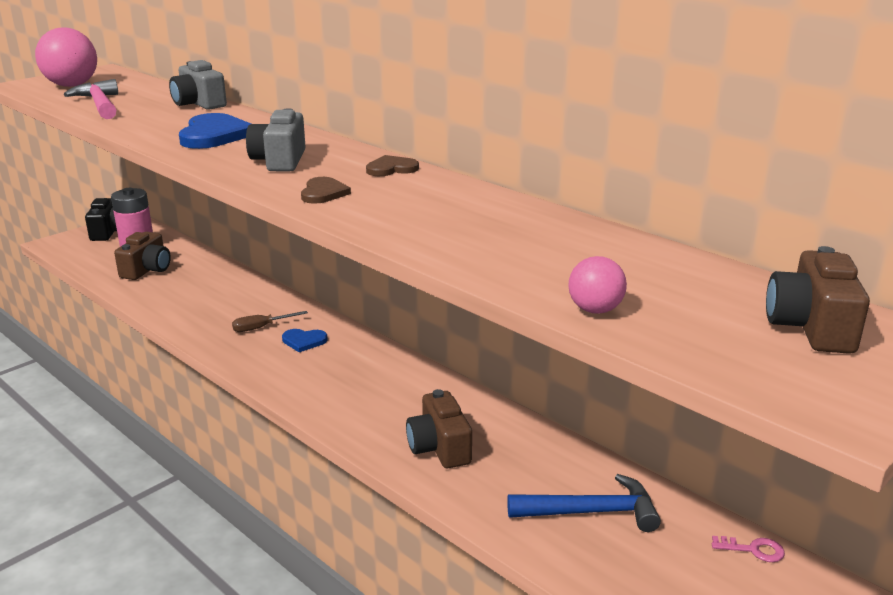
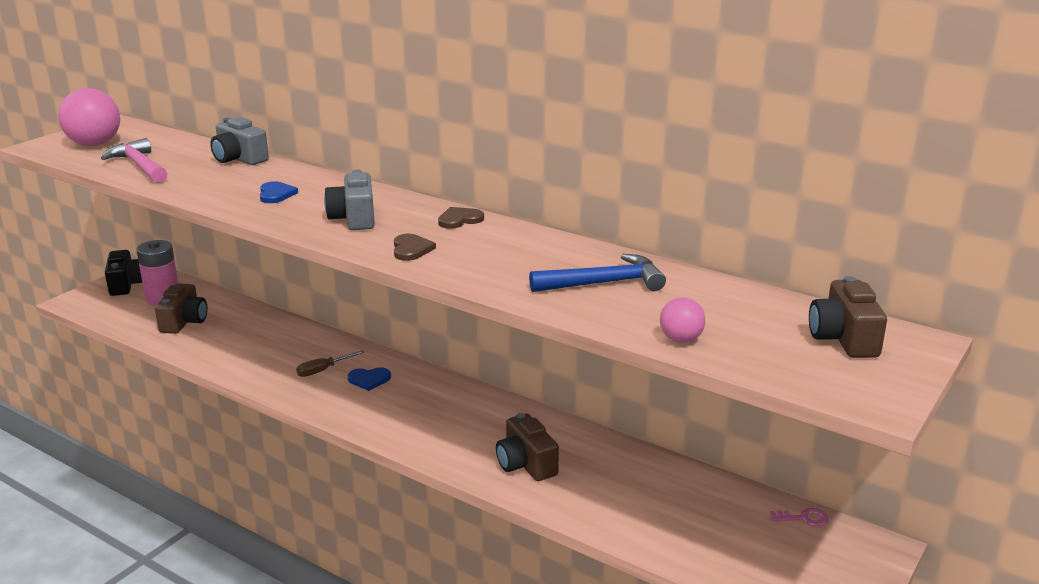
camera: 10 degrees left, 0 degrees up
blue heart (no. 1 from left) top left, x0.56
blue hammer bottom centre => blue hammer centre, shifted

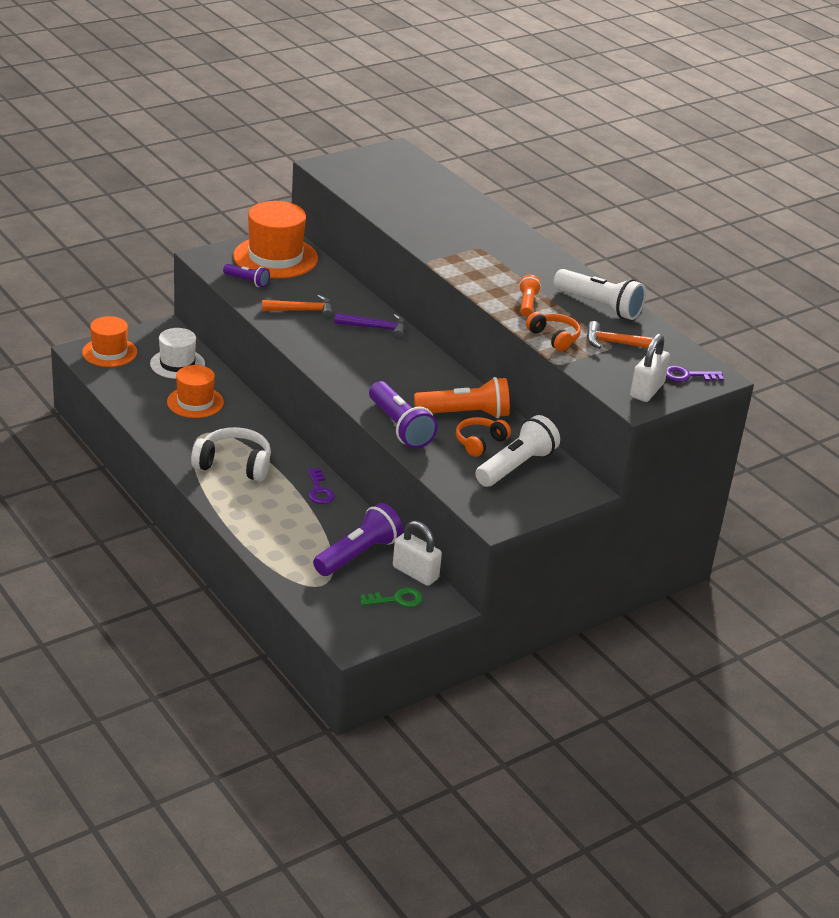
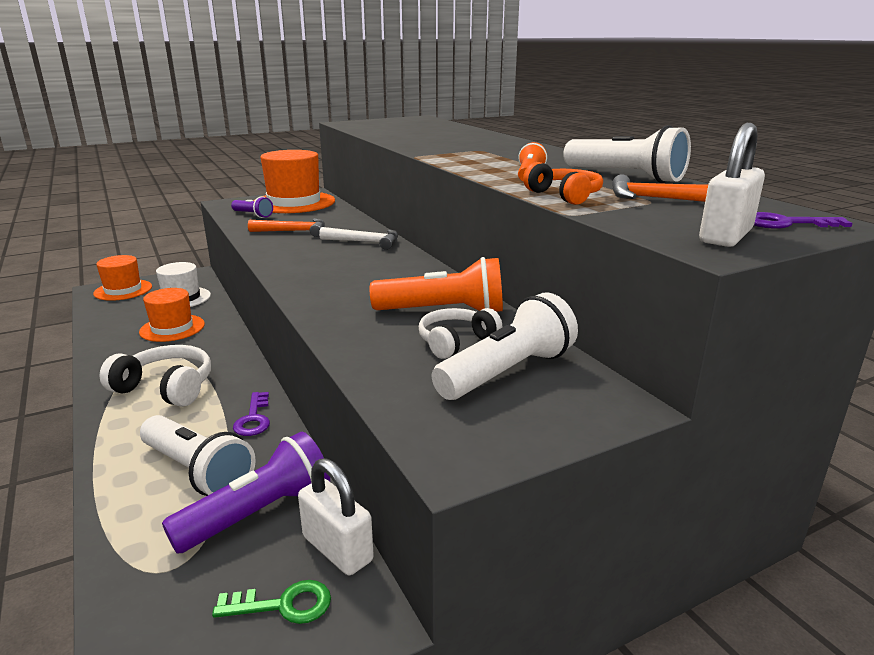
camera: 10 degrees right, 10 degrees down
purple hammer centre => white hammer centre
purple flashlight (no. 3 from left) centre => nothing
orange headphones (no. 1 from left) centre => white headphones (no. 2 from left) centre
nothing => white flashlight (no. 1 from left) bottom left

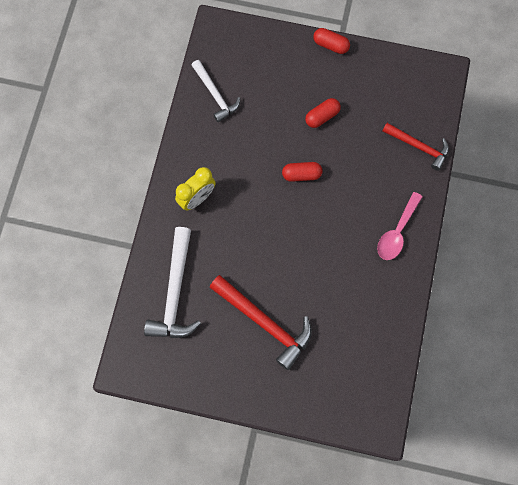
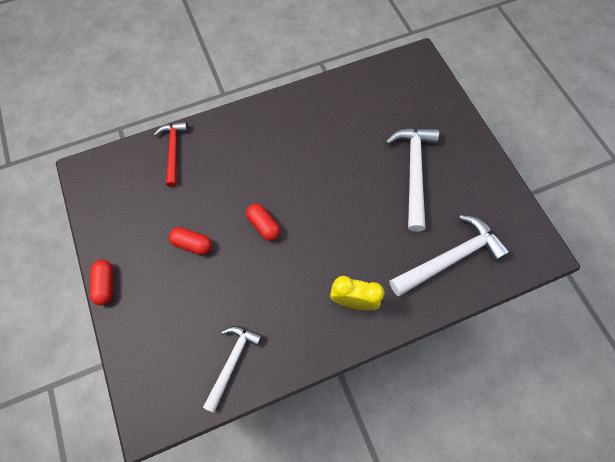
camera: 125 degrees left, 5 degrees down
pink spoon middle right => nothing
red hammer (no. 1 from left) centre => white hammer (no. 2 from left) middle right

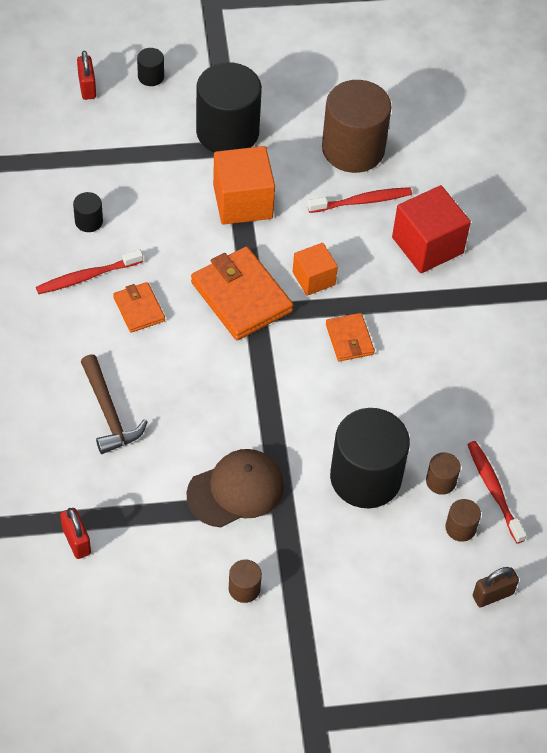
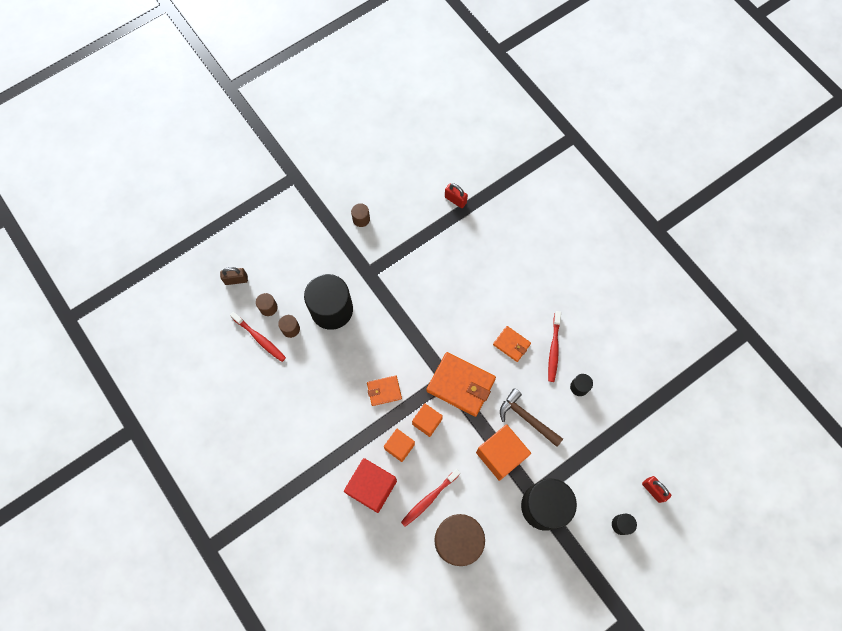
camera: 155 degrees right, 15 degrees up
red toothbrush (no. 1 from left in the first image) middle left => red toothbrush (no. 3 from left) centre, 150 degrees clockwise
orange wallet (no. 3 from left in the first image) centre => orange wallet (no. 1 from left) centre, 60 degrees counterclockwise
brown hammer middle left => brown hammer centre, shifted
brown cap centre => nothing
brown padlock bottom right => brown padlock middle left, 45 degrees clockwise
nothing => orange cube (no. 1 from left) bottom centre

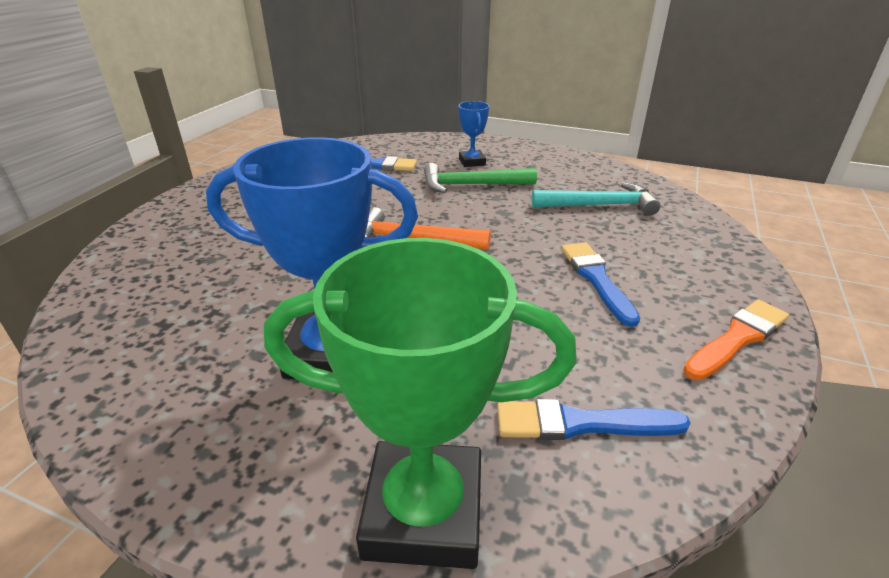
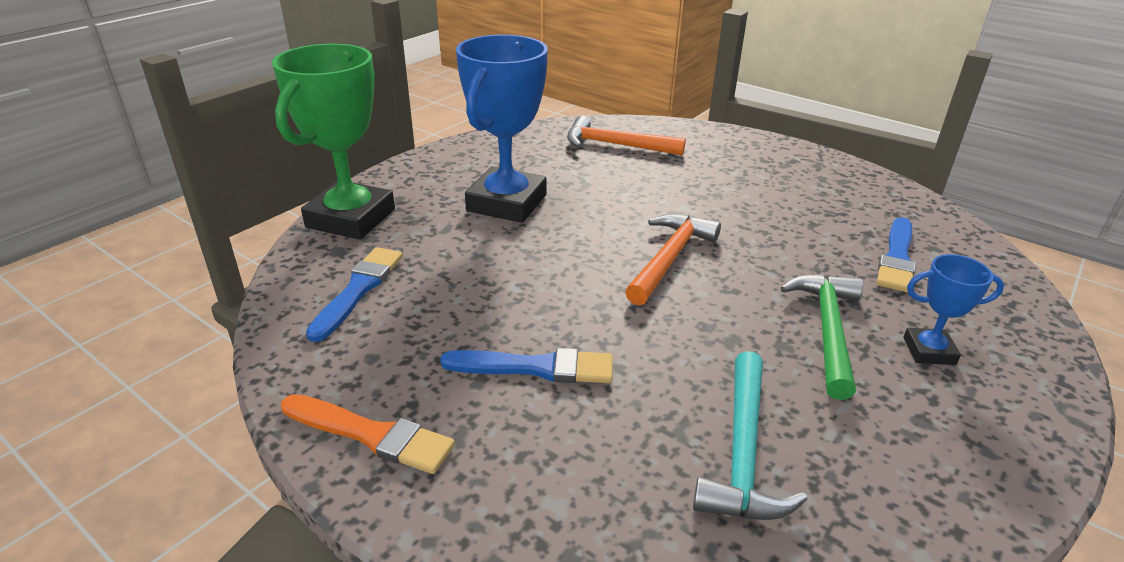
camera: 105 degrees right, 0 degrees up
orange brush middle right => orange brush bottom left, 45 degrees counterclockwise
nothing => orange hammer (no. 1 from left) top centre

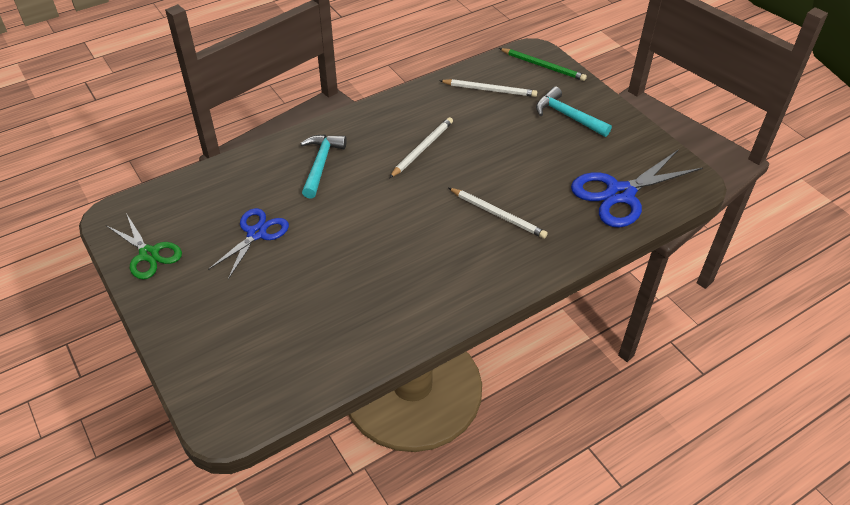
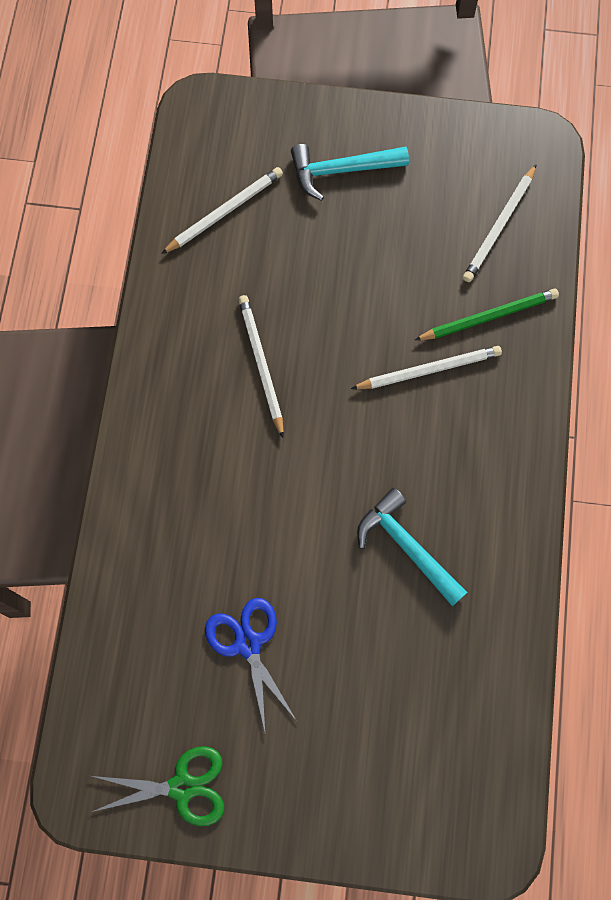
camera: 50 degrees left, 25 degrees up
green pencil top centre => green pencil middle right, shifted
turquoise hammer (no. 1 from left in the first image) top centre => turquoise hammer (no. 2 from left) middle right, shifted
blue scissors (no. 2 from left) middle right => white pencil (no. 4 from left) top right

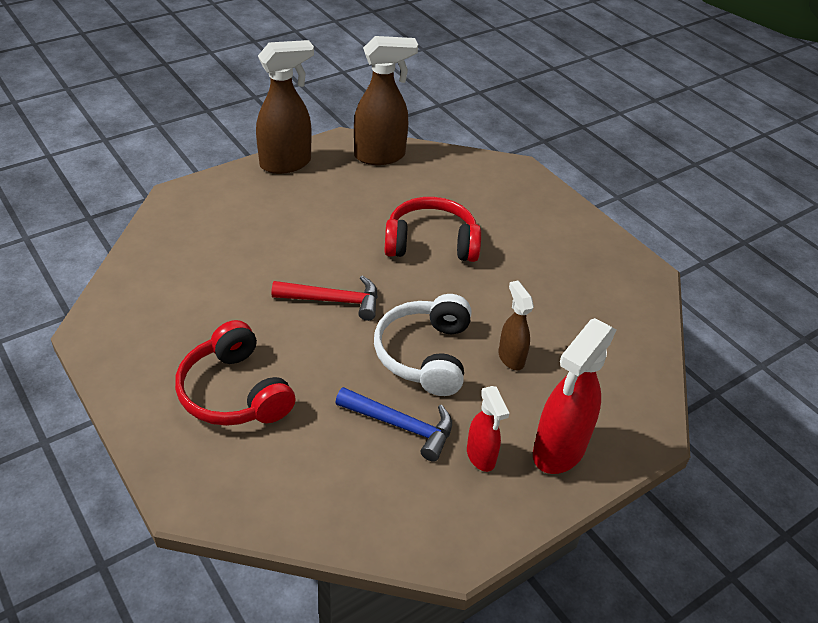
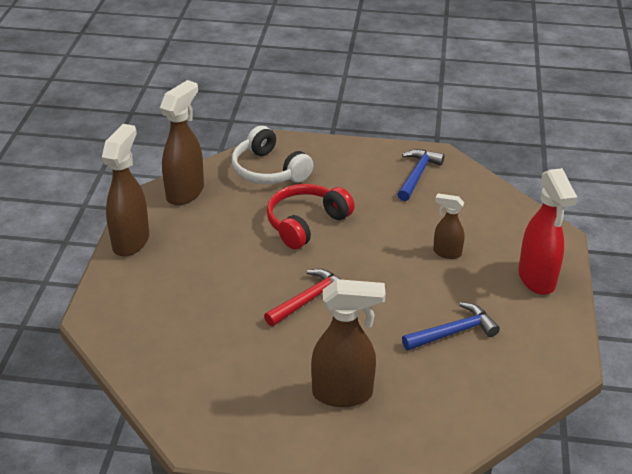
camera: 45 degrees left, 5 degrees down
white headphones centre => white headphones top centre, shifted
red headphones (no. 1 from left) middle left => brown spray bottle (no. 3 from left) bottom centre
red spray bottle (no. 1 from left) bottom centre => nothing
nothing => blue hammer (no. 1 from left) centre

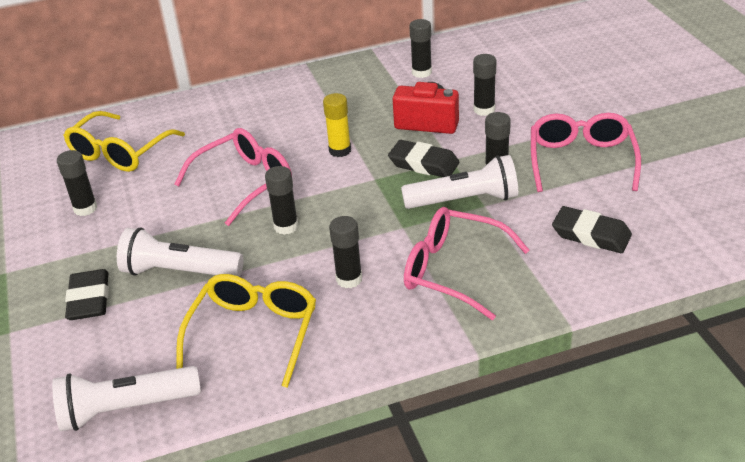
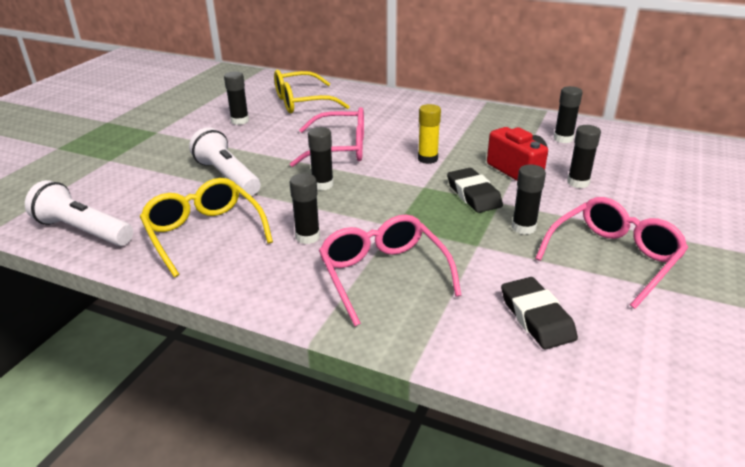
camera: 40 degrees right, 5 degrees down
white flashlight (no. 3 from left) centre => nothing
black eraser (no. 1 from left) middle left => nothing
yellow glasses (no. 2 from left in the first image) bottom left => yellow glasses (no. 1 from left) middle left, 90 degrees counterclockwise

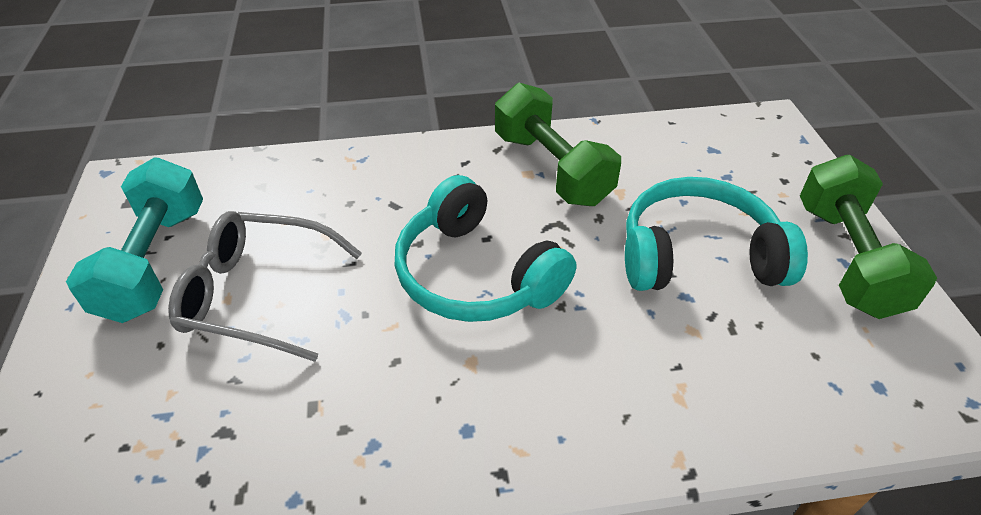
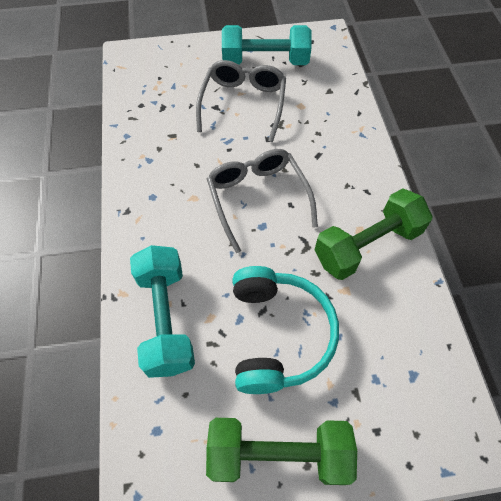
camera: 90 degrees right, 15 degrees up
turquoise headphones (no. 1 from left) centre => grey glasses (no. 2 from left) centre
nothing => turquoise dumbbell (no. 1 from left) middle left

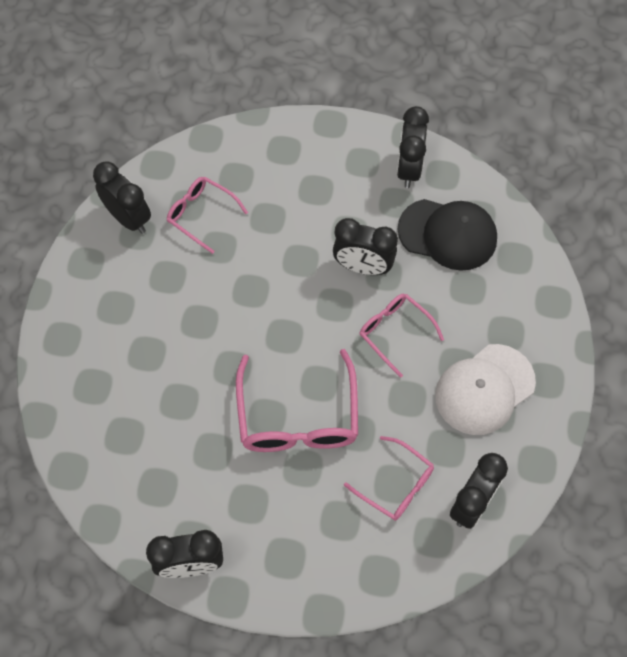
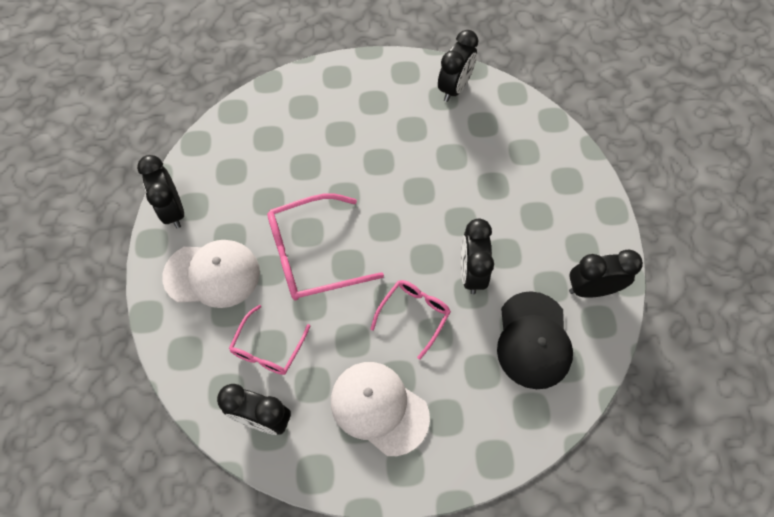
camera: 75 degrees right, 0 degrees up
pink glasses (no. 1 from left) top left => nothing
nothing => white cap (no. 1 from left) middle left

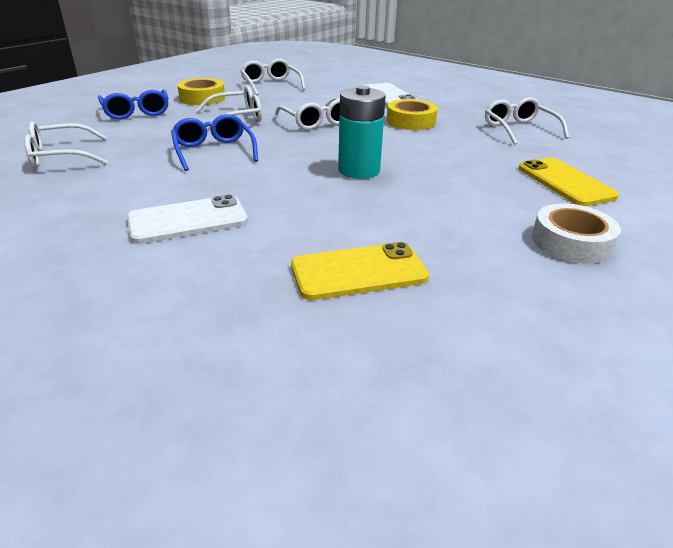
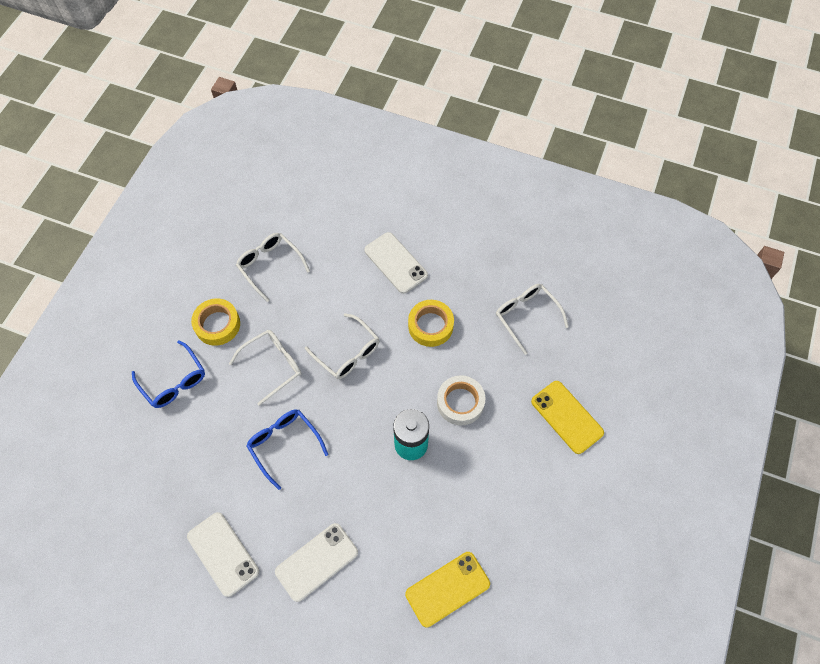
camera: 15 degrees left, 30 degrees up
white glasses (no. 1 from left) top left => nothing
white tape middle right => white tape centre, shifted
nothing => white phone (no. 1 from left) bottom left

